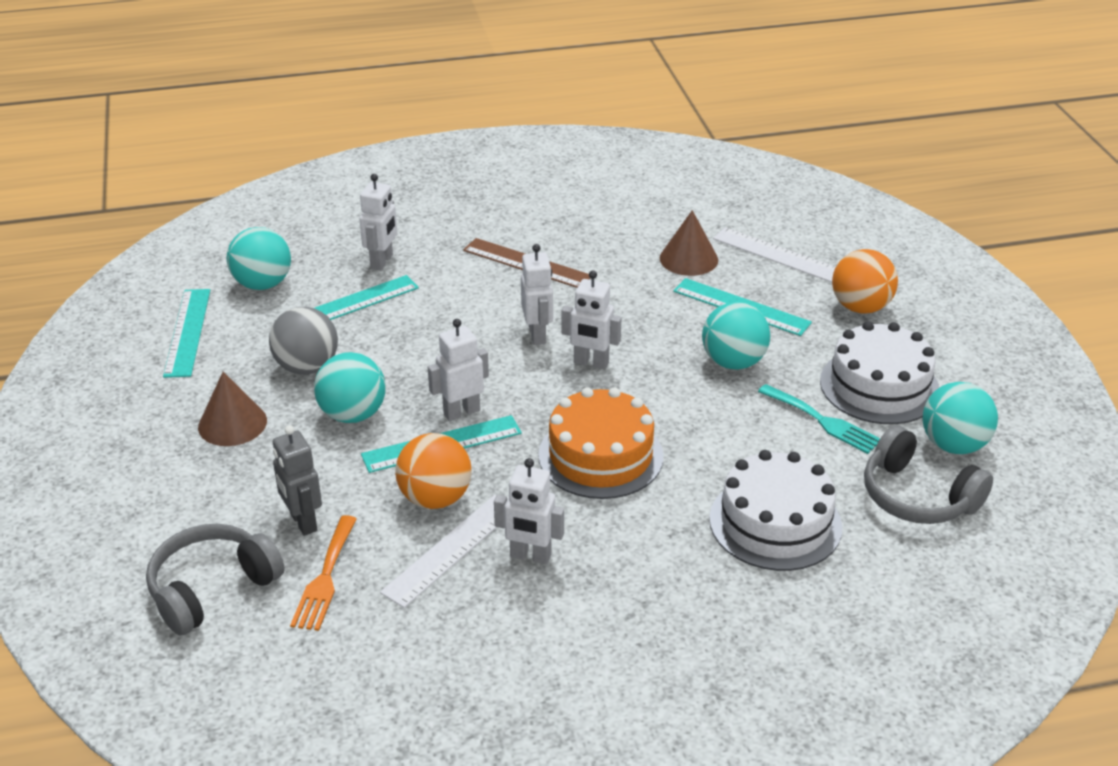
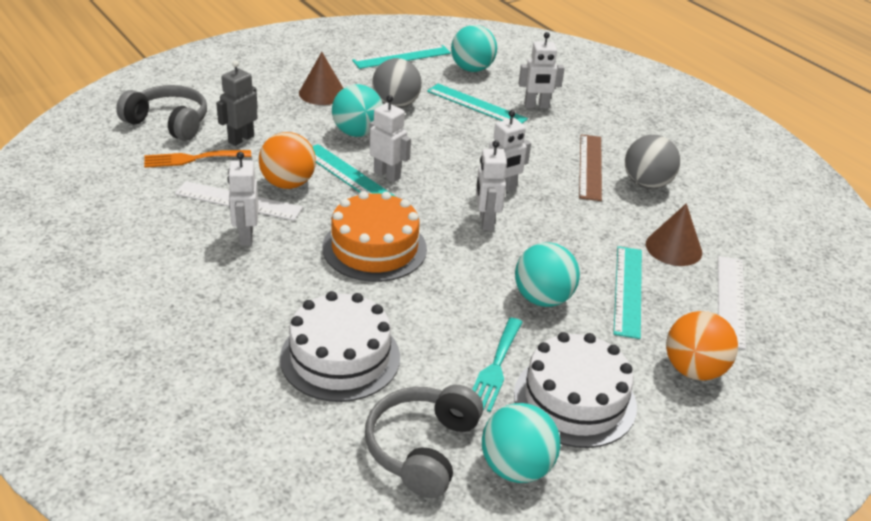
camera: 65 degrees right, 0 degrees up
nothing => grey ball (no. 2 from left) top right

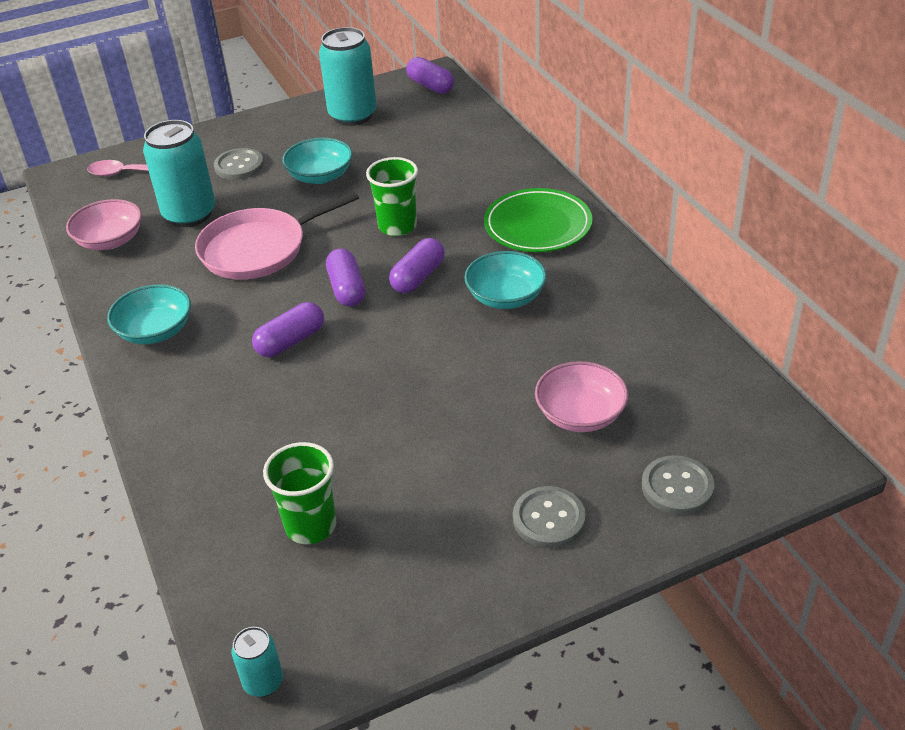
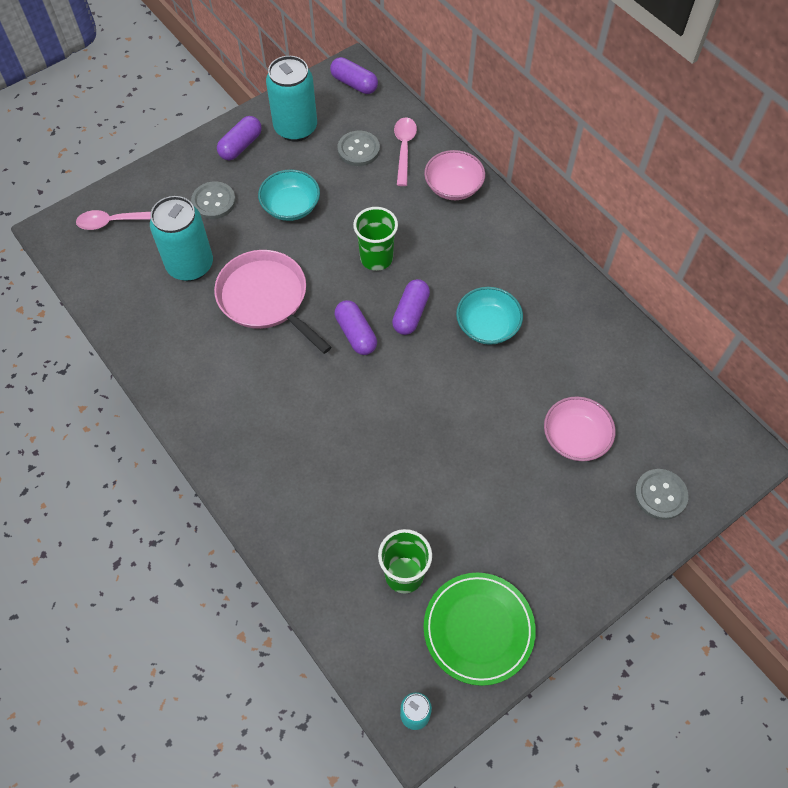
camera: 15 degrees left, 20 degrees up
green plate top centre => green plate bottom centre, shifted
pink pan top left => pink pan centre, 90 degrees clockwise
pink bowl (no. 1 from left) top left => pink bowl (no. 1 from left) top centre, shifted
turquoise bowl (no. 1 from left) middle left => nothing
purple capsule (no. 1 from left) middle left => purple capsule (no. 1 from left) top left, shifted
grey button (no. 2 from left) bottom centre => grey button (no. 2 from left) top centre, shifted
nothing => pink spoon (no. 2 from left) top centre

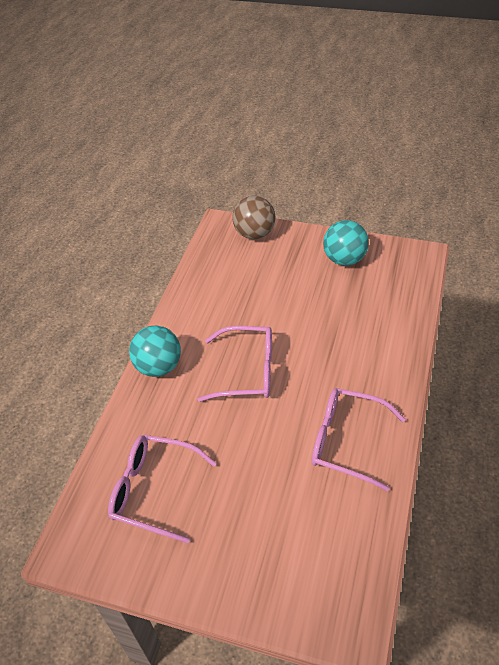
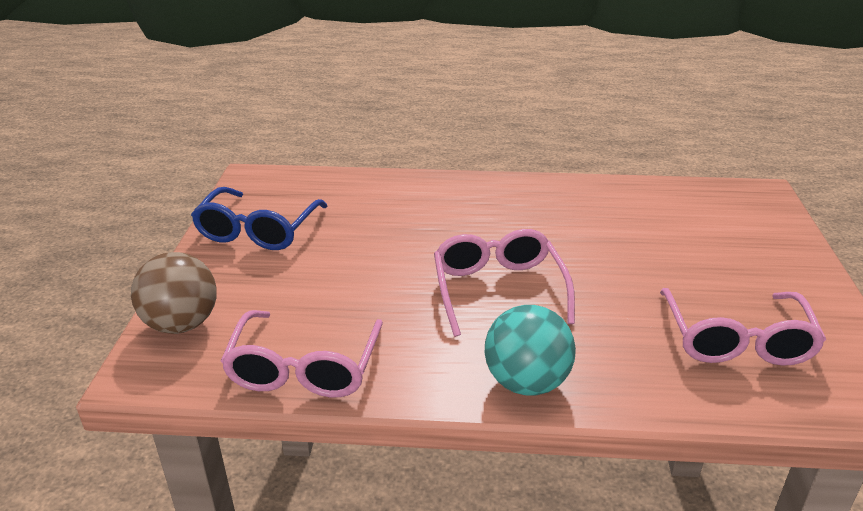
camera: 105 degrees left, 15 degrees down
turquoise ball (no. 2 from left) middle right => blue glasses middle left
pink glasses (no. 3 from left in the first image) middle right => pink glasses (no. 1 from left) bottom centre, shifted

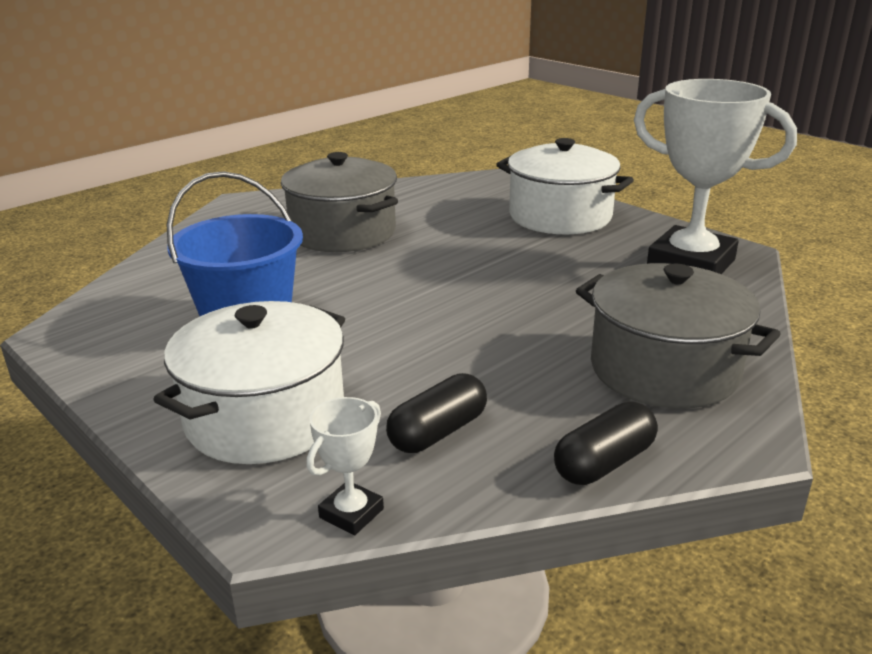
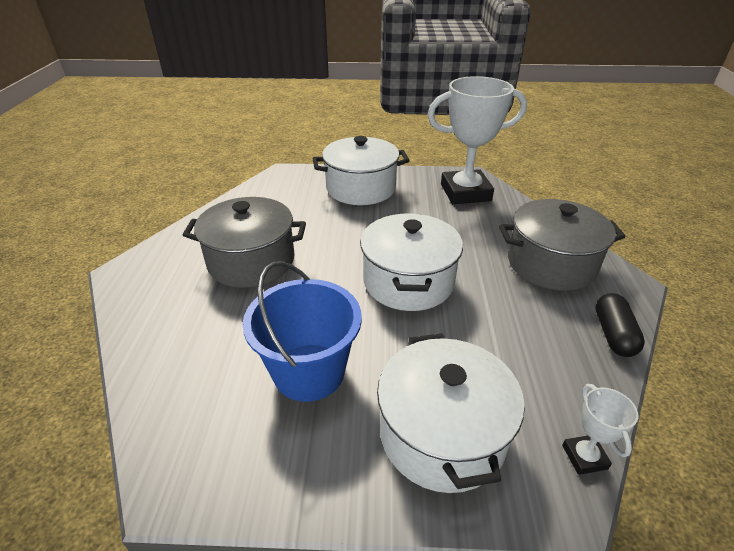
camera: 45 degrees left, 10 degrees up
black capsule (no. 1 from left) centre => nothing
nothing => white pot (no. 2 from left) centre

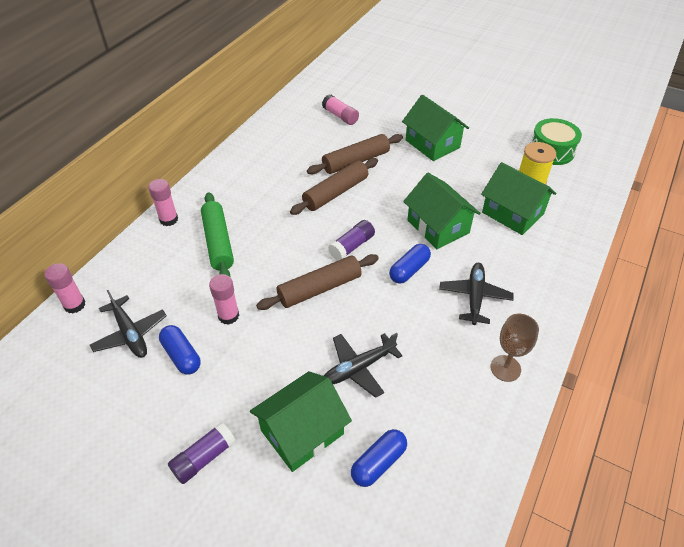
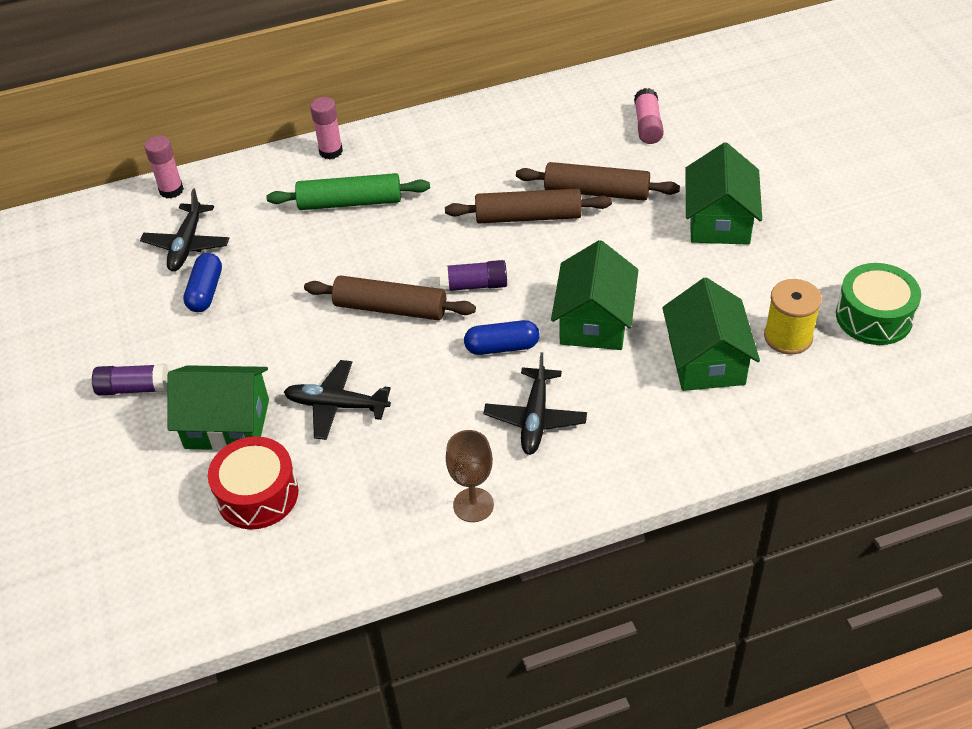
camera: 45 degrees right, 0 degrees up
green rolling pin middle left => green rolling pin top centre, 60 degrees clockwise
black plane (no. 3 from left) middle right => black plane (no. 3 from left) centre, 135 degrees clockwise
pink glue stick (no. 3 from left) middle left => nothing
blue capsule (no. 2 from left) bottom centre => red drum middle left

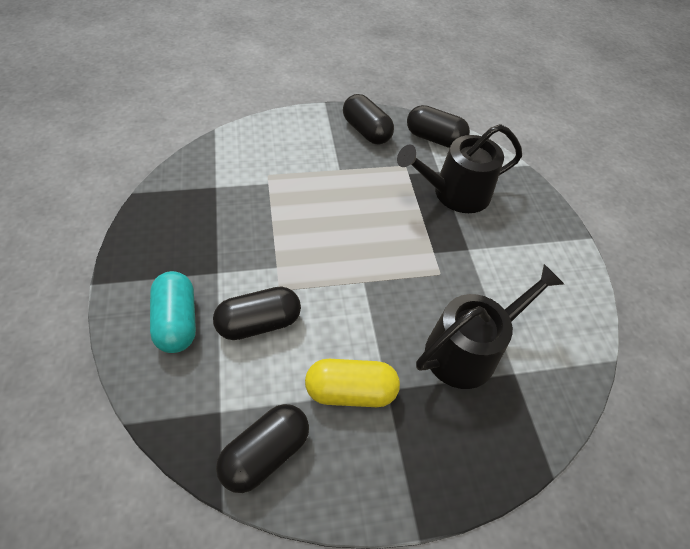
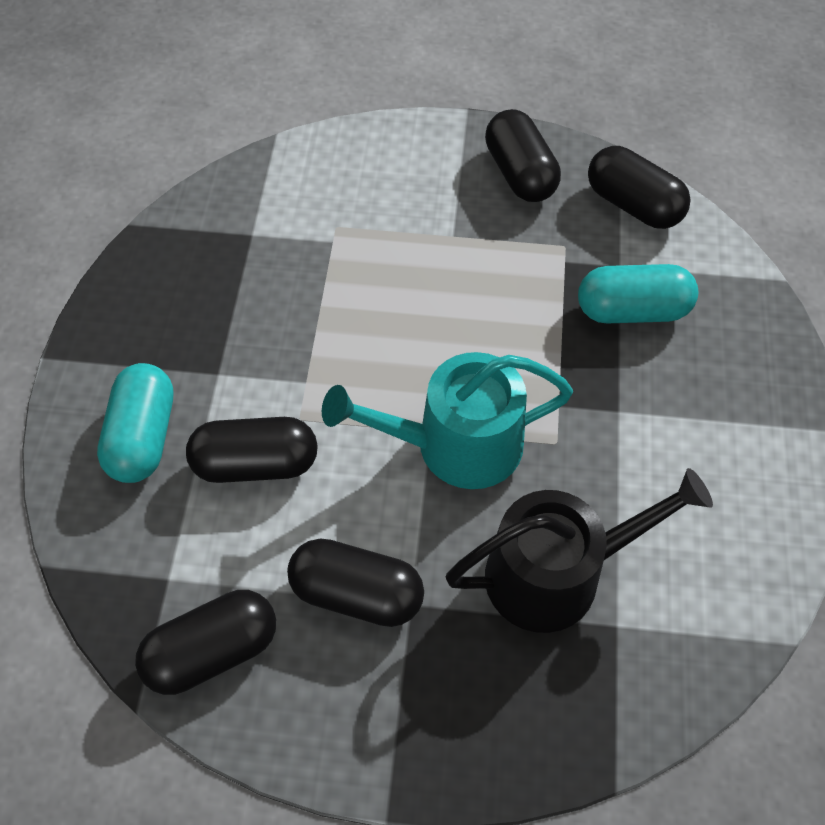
camera: 20 degrees right, 5 degrees up
black watering can (no. 1 from left) top centre => turquoise capsule (no. 2 from left) middle right
yellow capsule bottom centre => black capsule (no. 3 from left) bottom centre
nothing => turquoise watering can centre

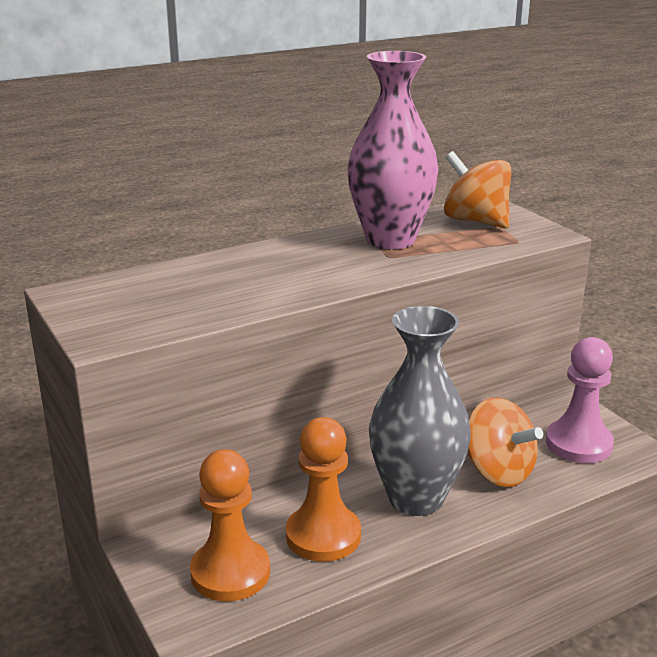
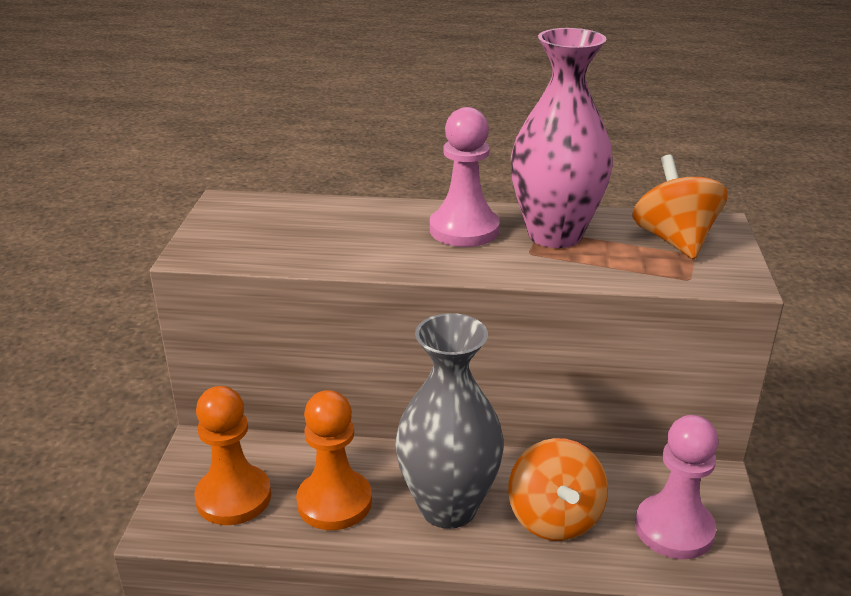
camera: 35 degrees right, 5 degrees up
nothing => pink pawn (no. 1 from left) top centre

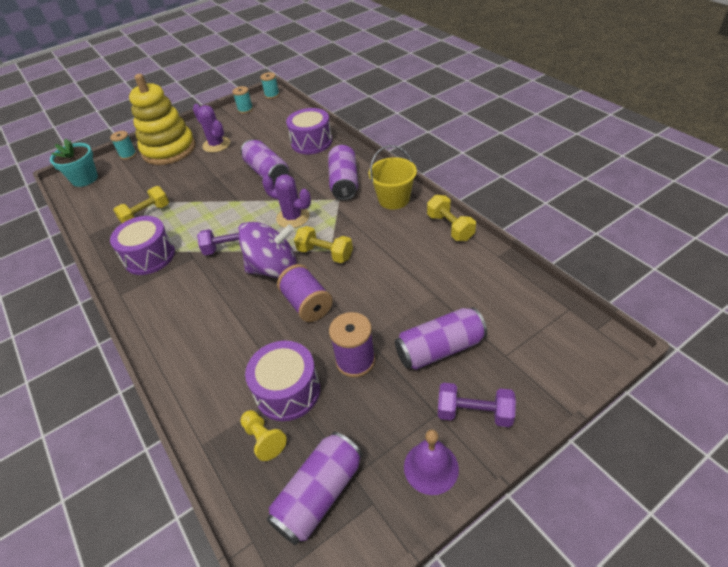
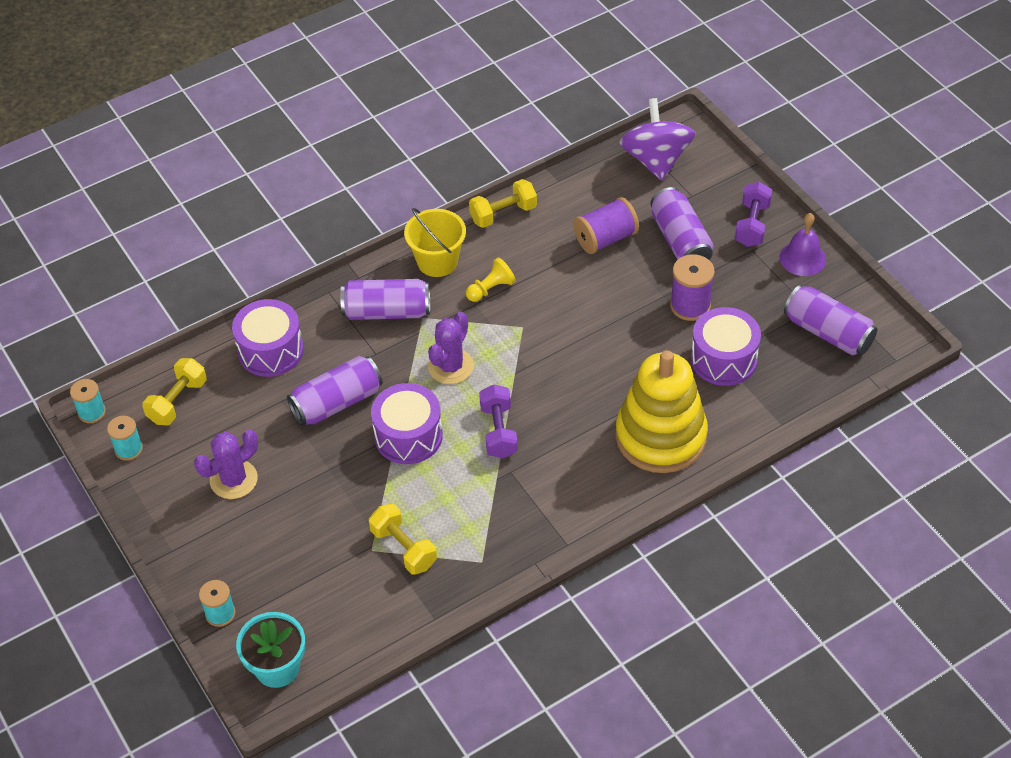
camera: 90 degrees left, 5 degrees up
yellow stacking toy top left => yellow stacking toy centre, shifted
purple drum (no. 1 from left in the first image) middle left => purple drum (no. 2 from left) centre, shifted
purple spinning top centre => purple spinning top top centre, shifted
yellow dumbbell (no. 2 from left in the first image) centre => yellow dumbbell (no. 1 from left) middle left, shifted
purple spool (no. 1 from left) centre => purple spool (no. 1 from left) top centre, shifted
yellow pawn bottom centre => yellow pawn centre, shifted

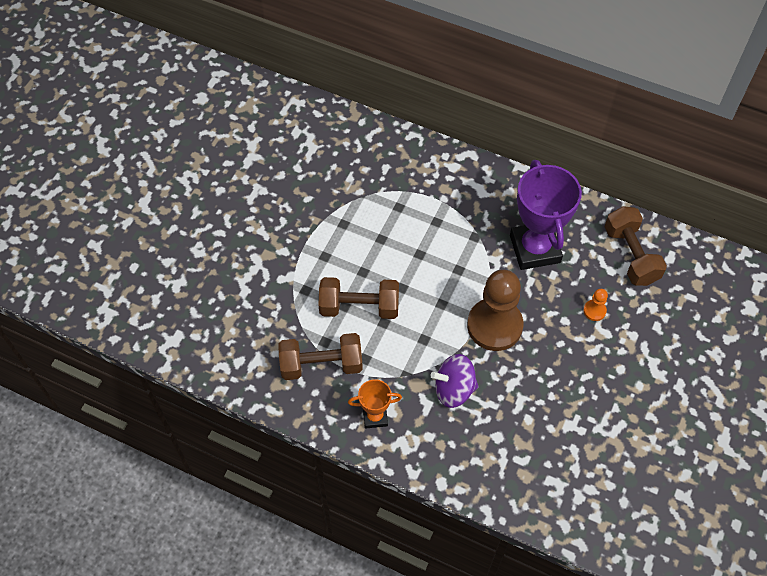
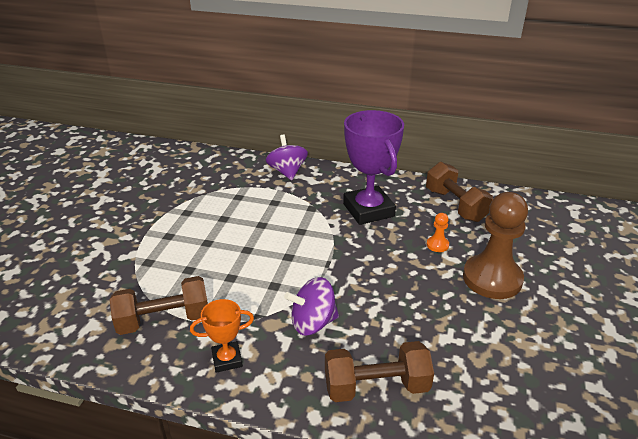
camera: 10 degrees left, 25 degrees down
brown pawn centre => brown pawn middle right, shifted
brown dumbbell (no. 2 from left) centre => brown dumbbell (no. 2 from left) bottom centre, shifted
nothing => purple spinning top (no. 1 from left) centre

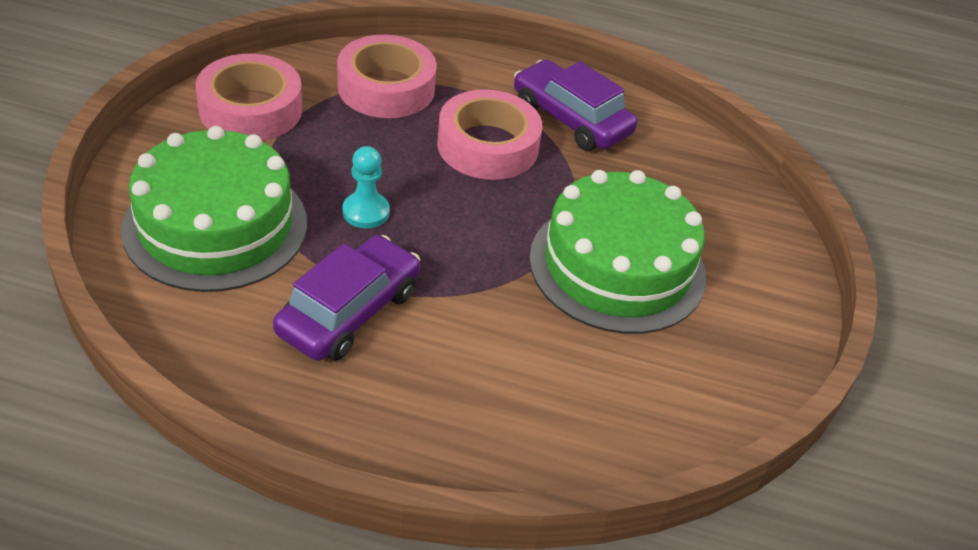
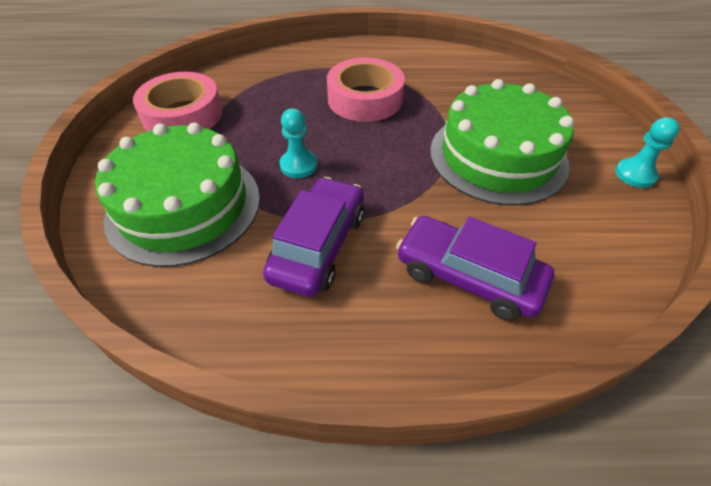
camera: 10 degrees left, 5 degrees up
pink tape (no. 2 from left) top centre => nothing
purple car (no. 2 from left) top centre => purple car (no. 2 from left) middle right, shifted
nothing => turquoise pawn (no. 2 from left) top right

